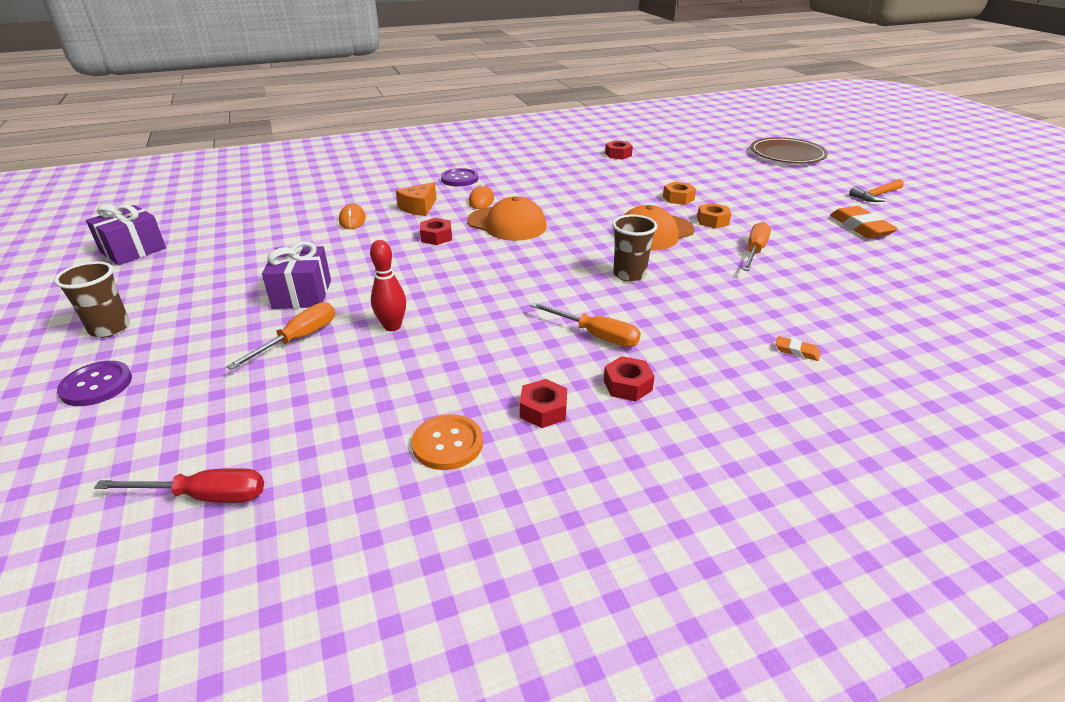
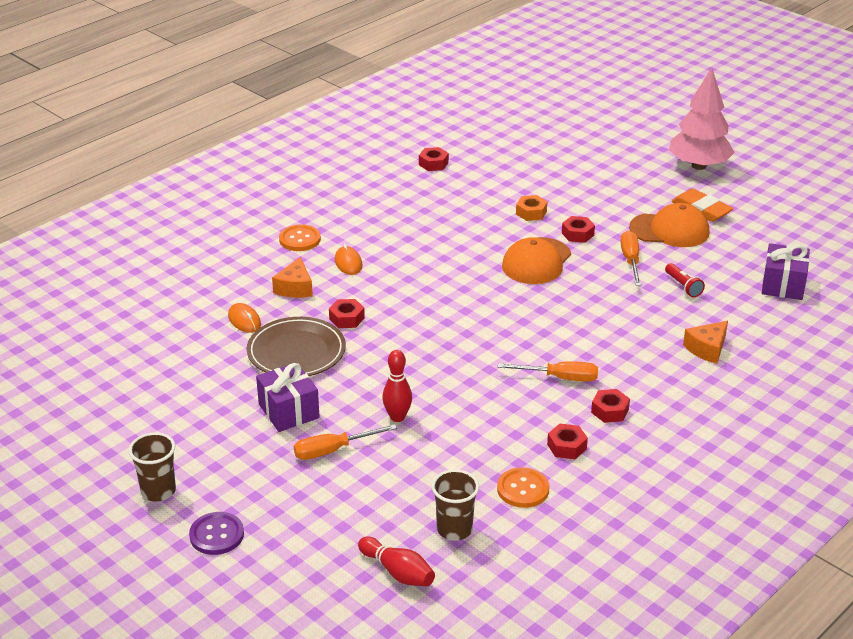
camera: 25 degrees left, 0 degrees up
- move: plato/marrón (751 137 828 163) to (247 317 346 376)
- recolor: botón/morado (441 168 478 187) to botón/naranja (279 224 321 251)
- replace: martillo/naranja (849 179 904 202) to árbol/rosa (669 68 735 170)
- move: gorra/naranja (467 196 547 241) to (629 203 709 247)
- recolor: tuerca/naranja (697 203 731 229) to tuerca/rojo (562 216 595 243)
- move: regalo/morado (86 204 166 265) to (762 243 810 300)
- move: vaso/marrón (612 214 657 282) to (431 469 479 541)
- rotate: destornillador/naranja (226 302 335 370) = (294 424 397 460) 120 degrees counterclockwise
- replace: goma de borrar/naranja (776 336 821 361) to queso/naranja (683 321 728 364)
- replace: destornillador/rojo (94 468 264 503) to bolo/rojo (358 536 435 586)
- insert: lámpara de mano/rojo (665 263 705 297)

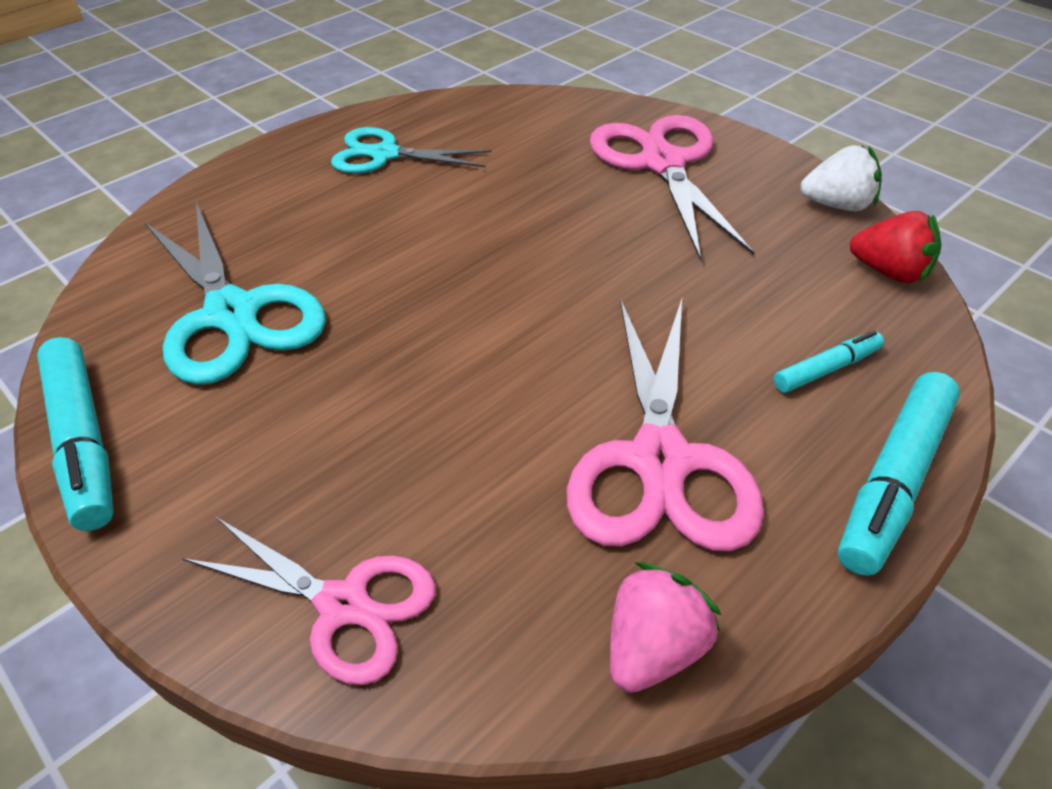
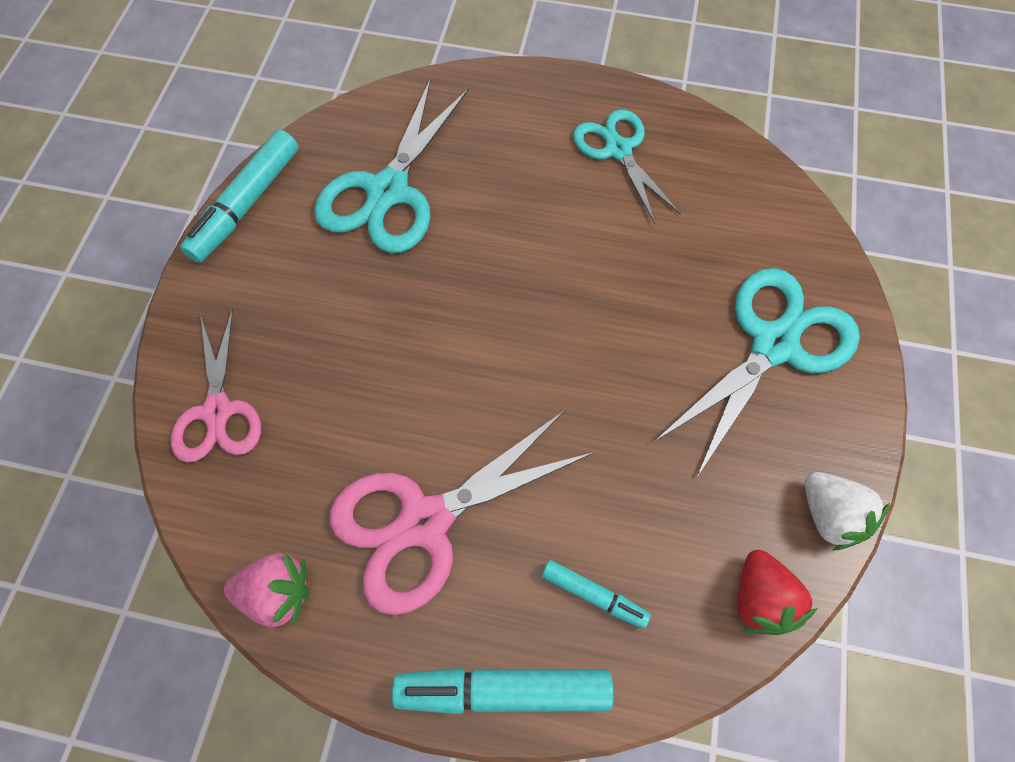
camera: 55 degrees right, 20 degrees up
- recolor: tijeras/rosa (590 115 755 260) to tijeras/turquesa (654 268 860 478)

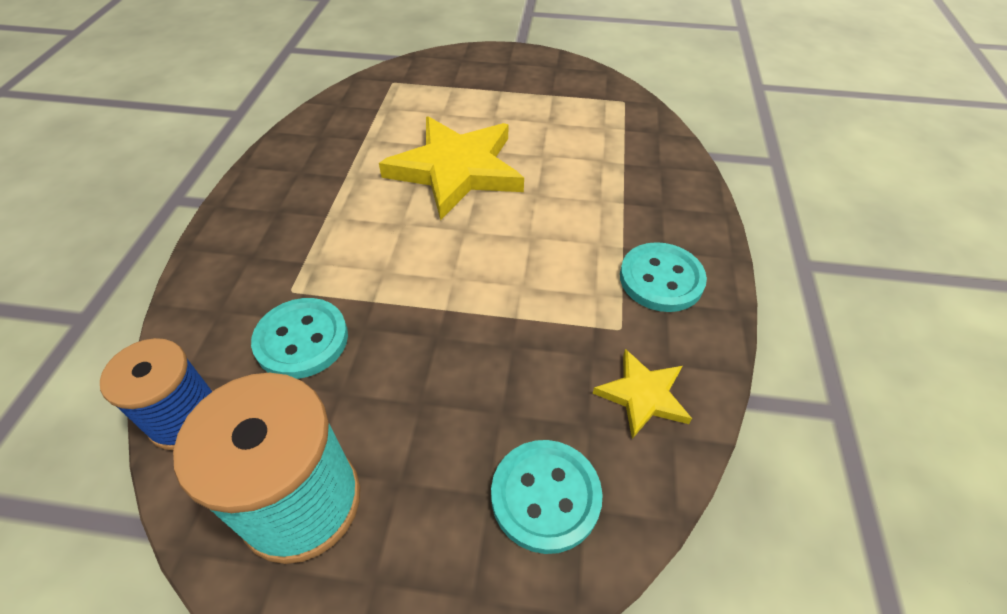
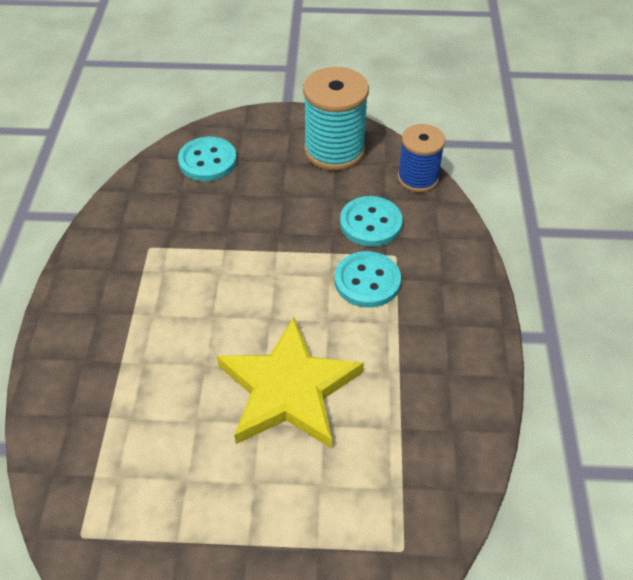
camera: 175 degrees right, 0 degrees up
- move: botón/turquesa (620 242 707 312) to (335 251 401 308)
- delete: estrella/amarillo (593 349 692 439)

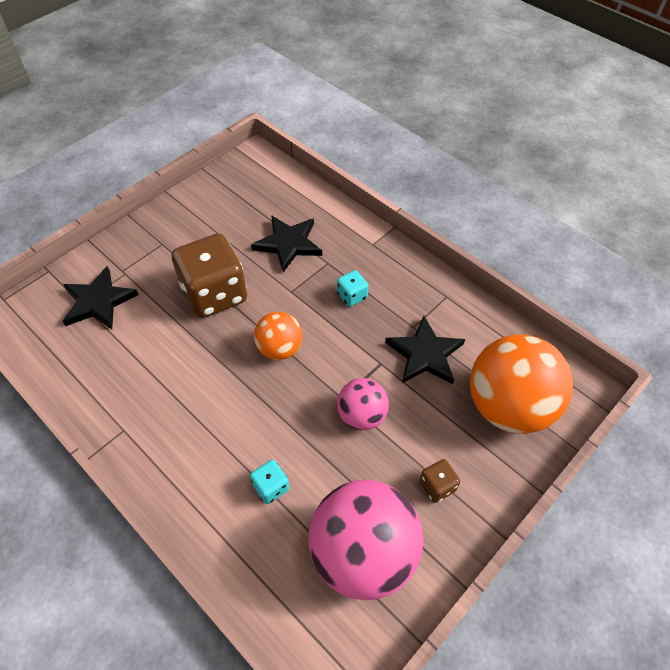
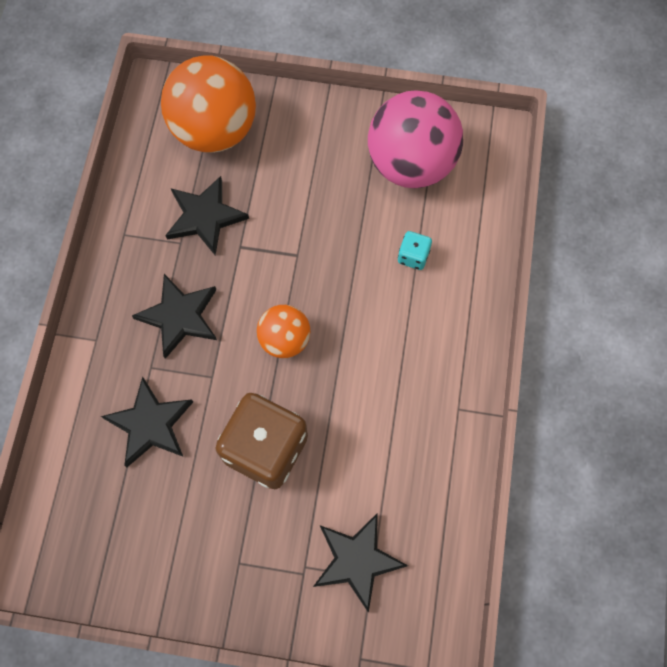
camera: 125 degrees left, 15 degrees up
- replace: dado/turquesa (337 270 368 307) to estrella/negro (132 274 217 359)
- delete: pelota/rosa (337 378 389 430)
- delete: dado/marrón (419 459 460 503)

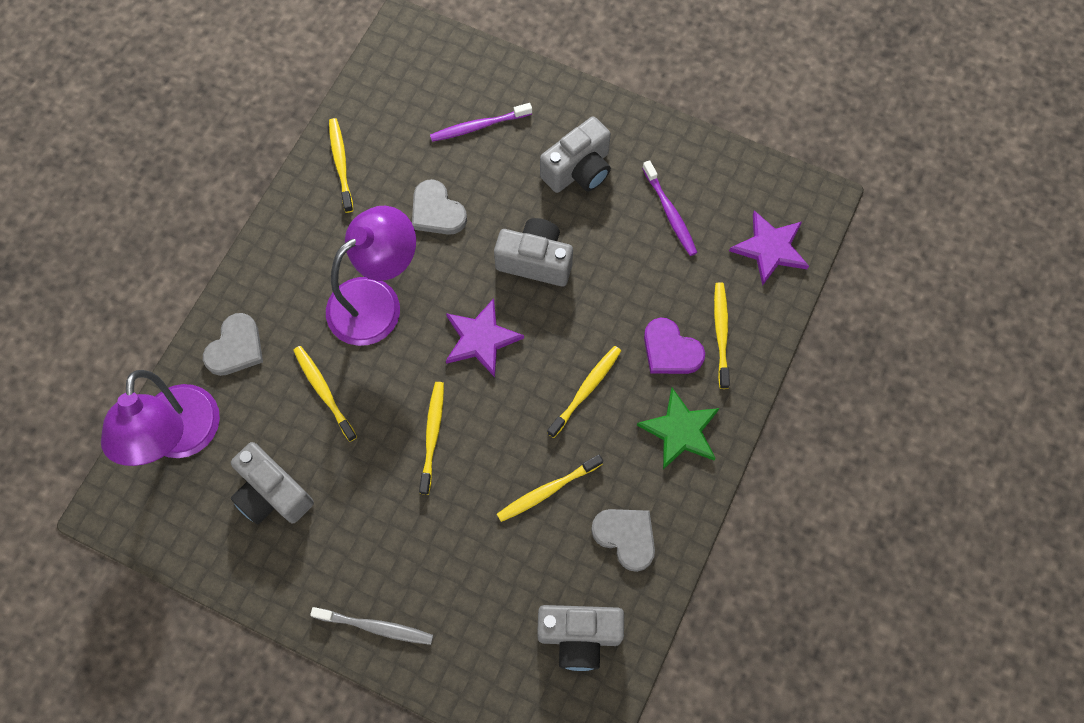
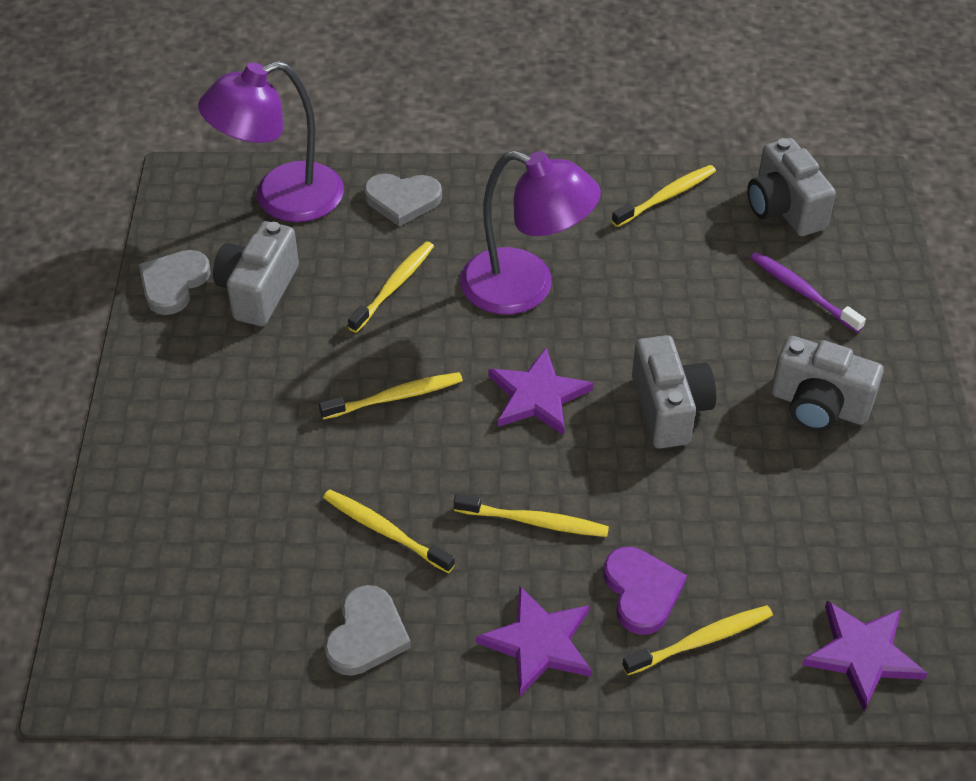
camera: 65 degrees right, 20 degrees down
- delete: cepillo de dientes/morado (642 160 698 256)
- move: corazón/gris (412 179 467 235) to (139 250 211 315)
- rotate: corazón/morado (644 318 705 374) = (603 547 687 635) 150 degrees clockwise
- recolor: estrella/verde (637 388 720 469) to estrella/morado (476 586 592 696)
- move: cámara/gris (537 605 624 671) to (747 138 836 236)
- delete: cepillo de dientes/gris (310 607 433 645)

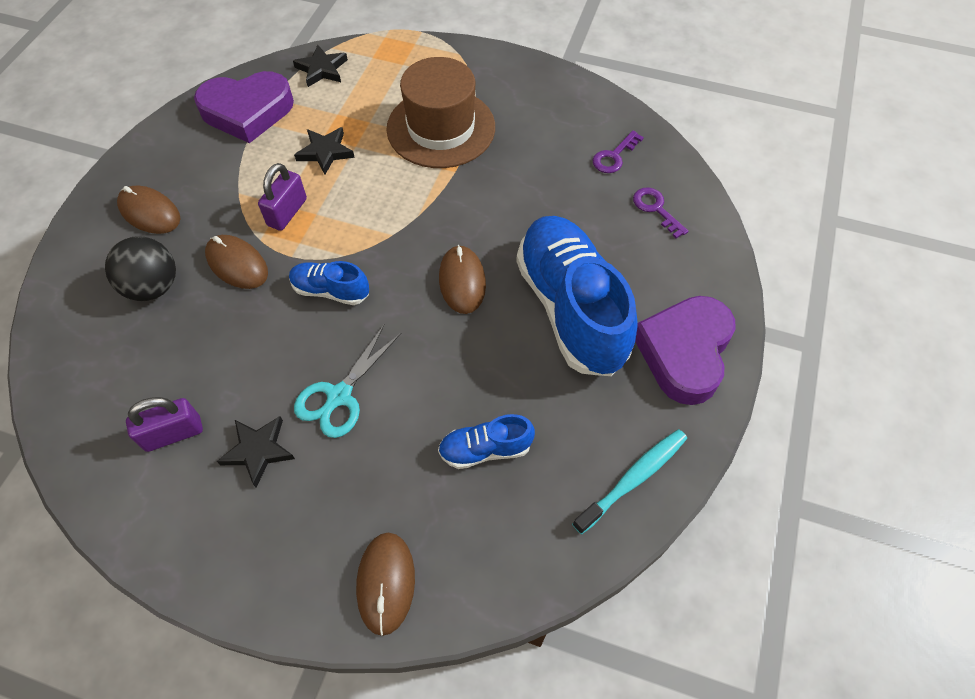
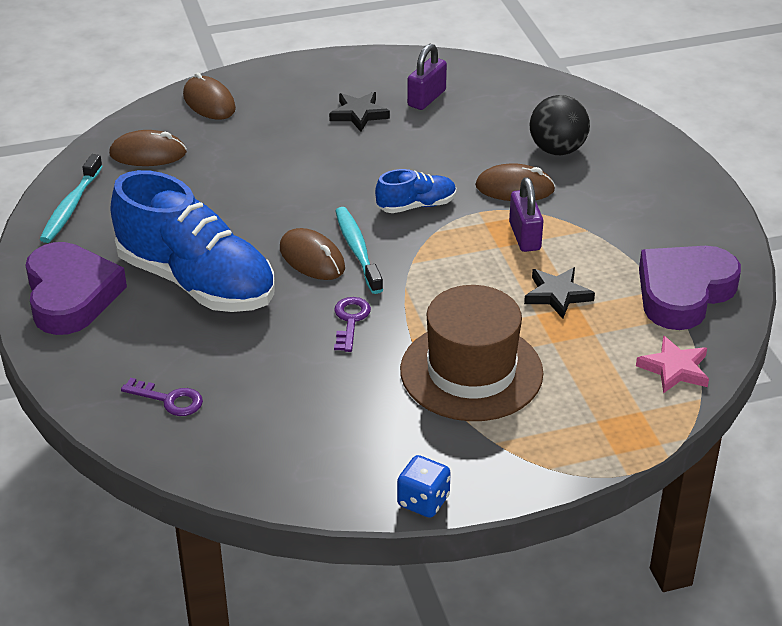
camera: 145 degrees right, 20 degrees down
- recolor: estrella/negro (293 45 348 87) to estrella/rosa (636 335 709 394)
- move: llave/morado (593 131 644 173) to (334 297 371 352)
- move: ratón/marrón (117 186 180 234) to (109 130 187 166)
- delete: tijeras/turquesa (294 324 401 438)
- delete: zapato/azul (438 414 535 469)
- insert: cepillo de dientes/turquesa (335 207 383 294)
- insert: dado/azul (397 455 451 518)

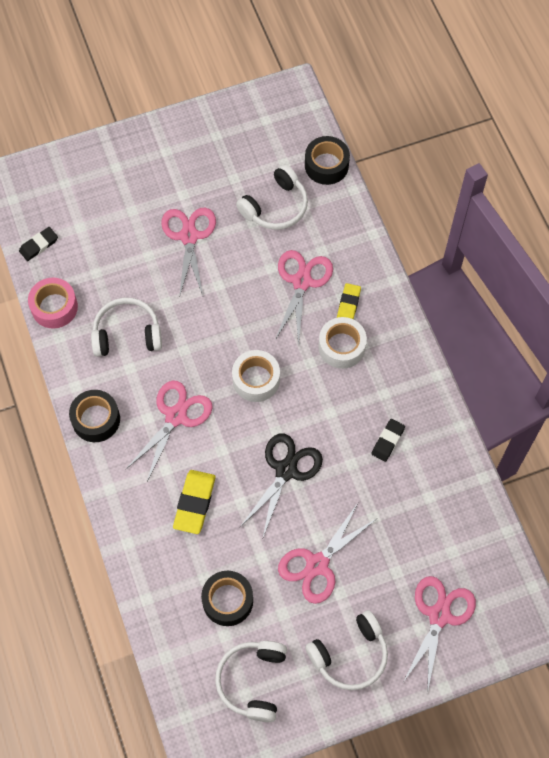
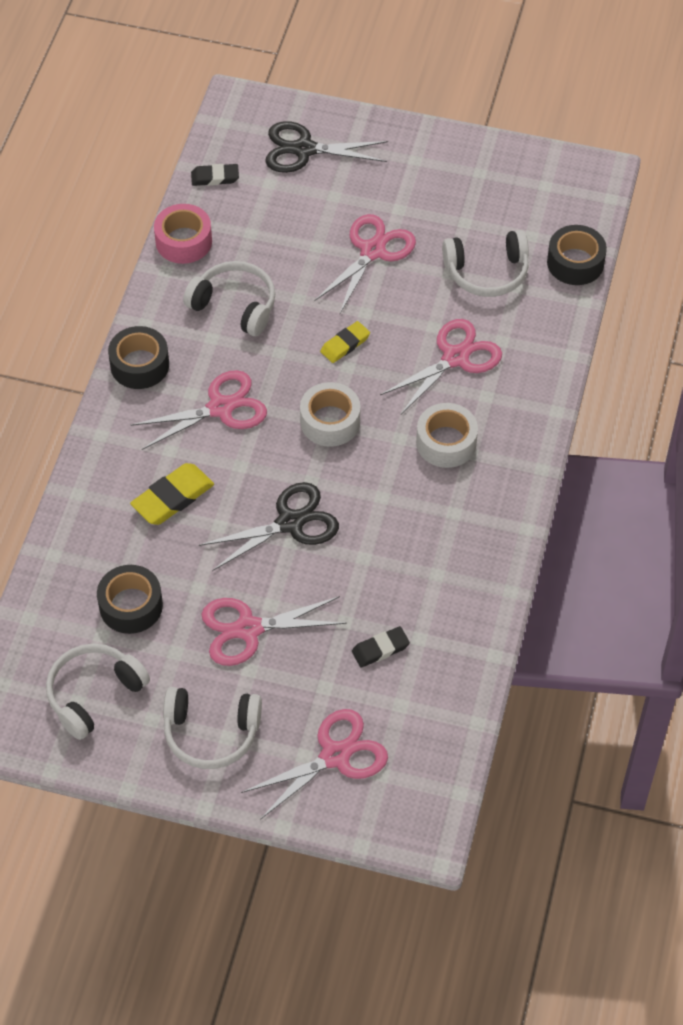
camera: 35 degrees right, 10 degrees down
- move: goma de borrar/amarillo (337 283 361 320) to (320 321 370 363)
- move: goma de borrar/negro (371 419 405 462) to (352 626 410 668)
- insert: tijeras/negro (265 121 388 173)

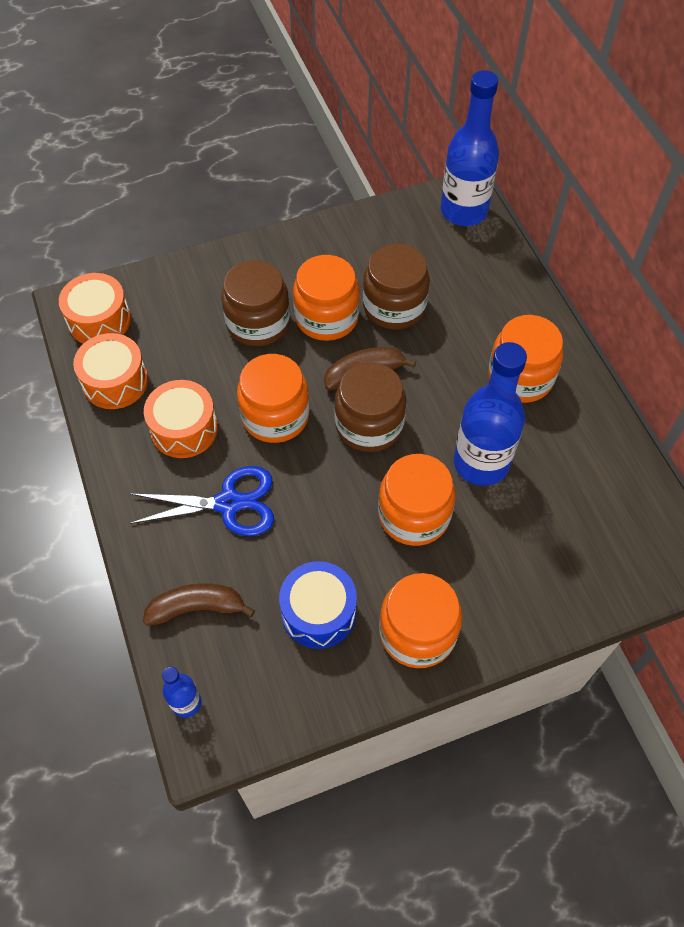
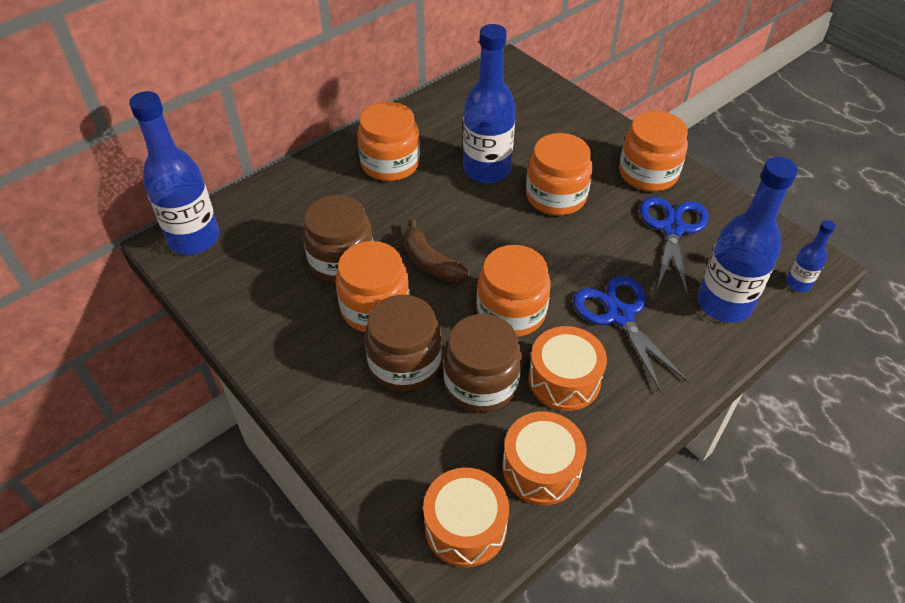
camera: 110 degrees left, 10 degrees down
- move: tarro/marrón (334 362 406 452) to (443 314 522 412)
- replace: tambor/azul (279 561 357 649) to tijeras/azul (640 196 709 295)
- replace: plátano/marrón (143 583 255 626) to botella/azul (697 157 798 323)

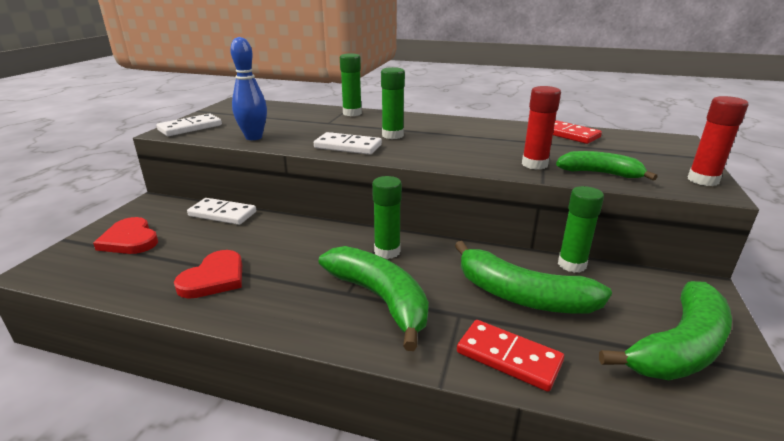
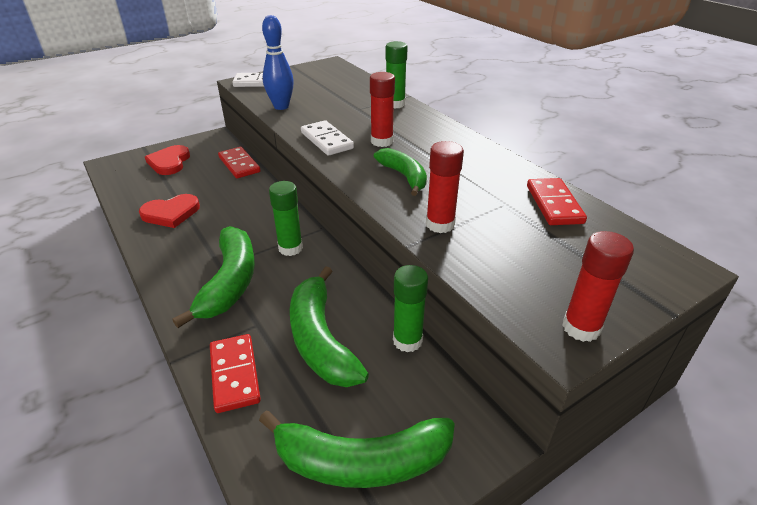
camera: 40 degrees right, 10 degrees up
- recolor: barra de pegamento/verde (381 67 405 139) to barra de pegamento/rojo (370 72 395 147)
- move: plátano/verde (556 151 658 181) to (374 148 427 196)
- recolor: ficha de dominó/blanco (187 198 256 225) to ficha de dominó/rojo (218 147 260 178)

